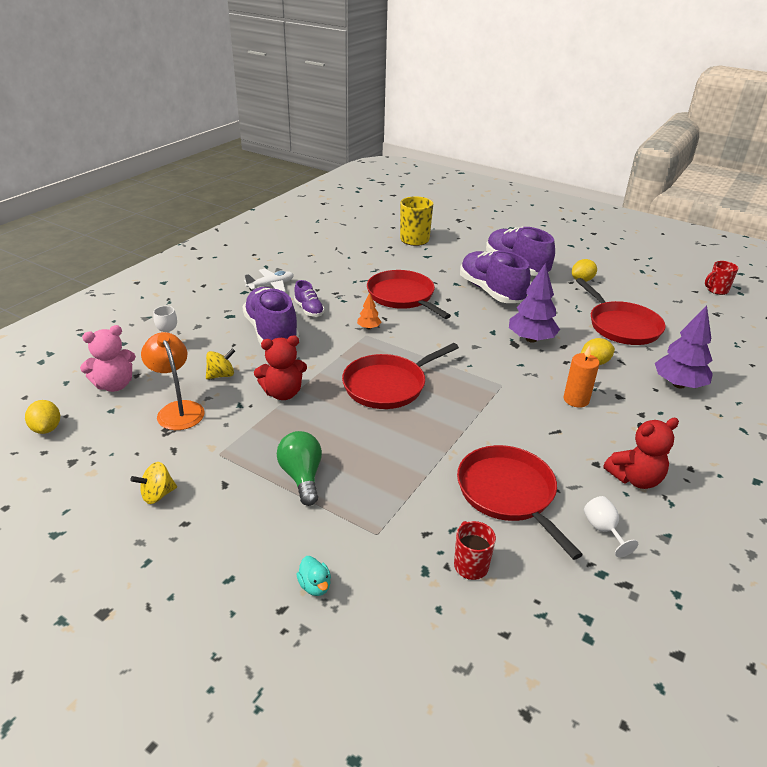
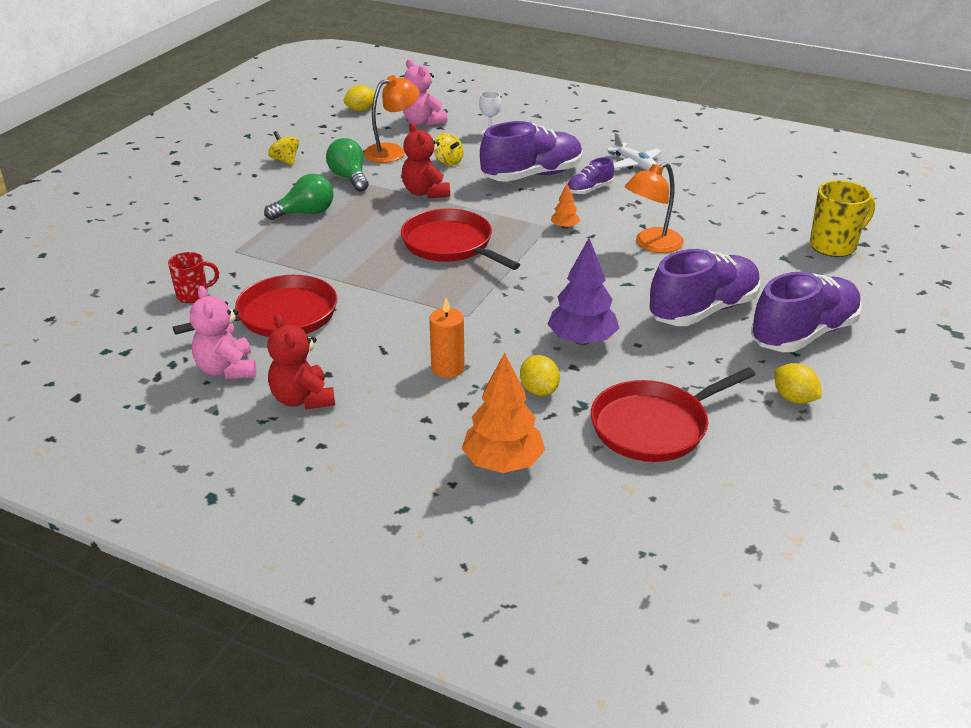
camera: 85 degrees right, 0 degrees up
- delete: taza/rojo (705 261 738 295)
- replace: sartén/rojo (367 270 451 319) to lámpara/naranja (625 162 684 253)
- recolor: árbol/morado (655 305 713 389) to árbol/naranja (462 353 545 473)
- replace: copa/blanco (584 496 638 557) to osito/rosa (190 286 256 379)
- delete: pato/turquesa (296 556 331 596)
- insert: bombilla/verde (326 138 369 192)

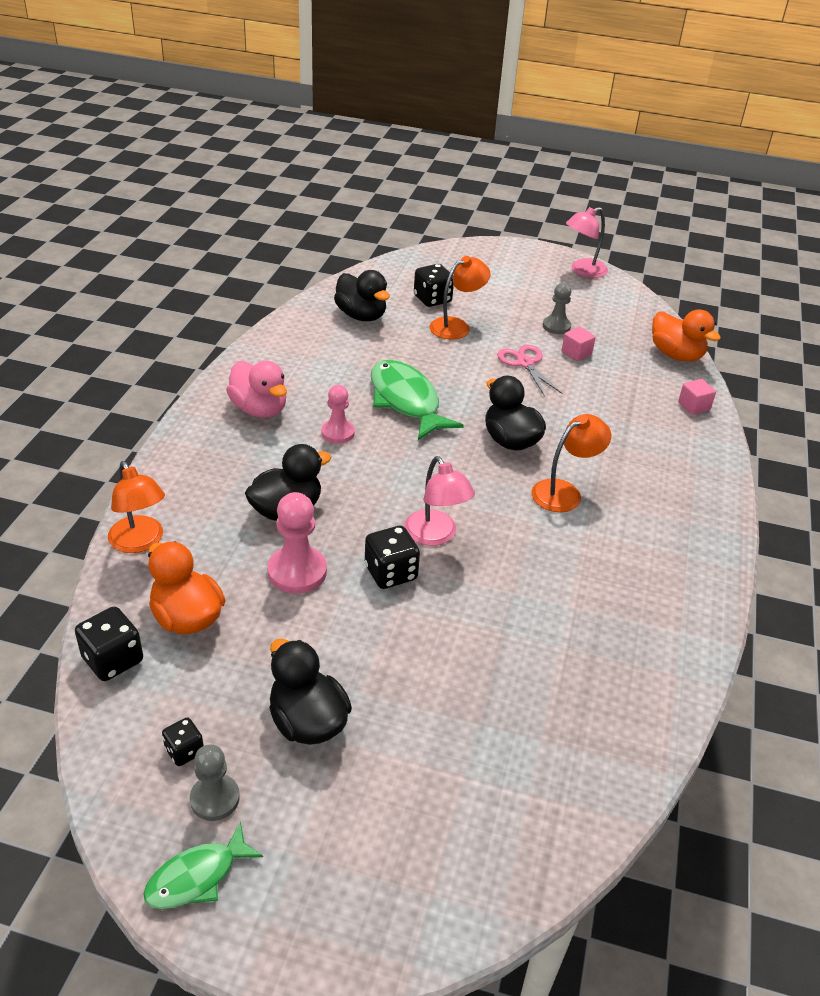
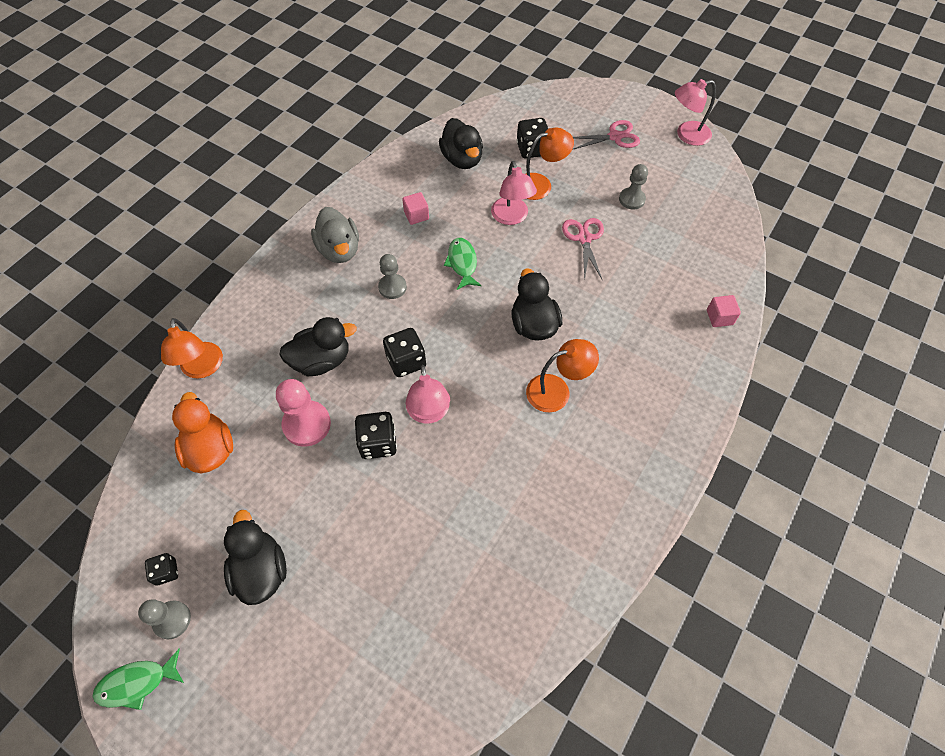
camera: 20 degrees right, 20 degrees up
- delete: pato/naranja (652 309 721 361)
- move: cubo/rosa (562 327 596 361) to (402 192 429 225)
- resize: pez/verde (371 360 464 440) = (444 238 482 290) x0.57
- recolor: pato/rosa (226 361 287 418) to pato/gris (311 207 359 263)
- recolor: peón/rosa (321 385 355 443) to peón/gris (378 254 407 299)
- move: dado/negro (75 607 143 681) to (383 328 426 377)
- insert: tijeras/rosa (572 120 640 150)
- insert: lámpara/rosa (491 161 537 225)

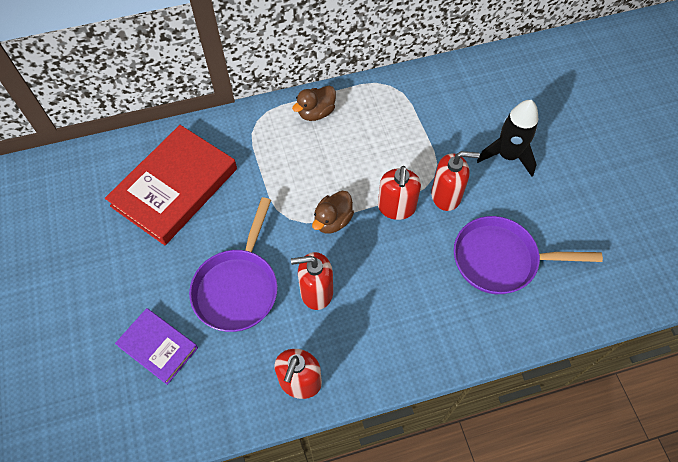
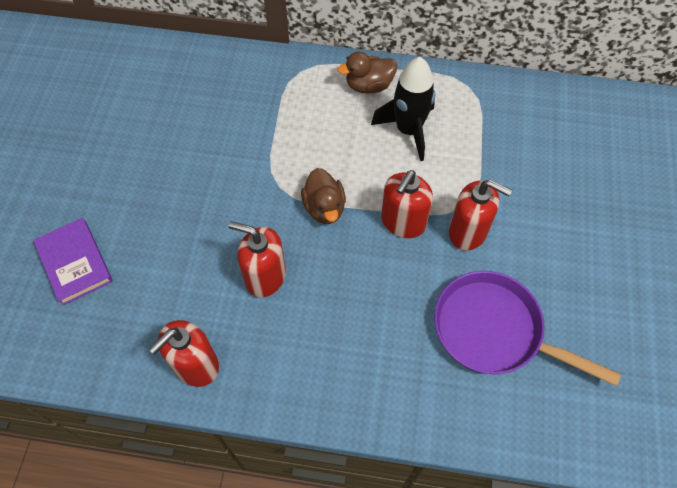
camera: 25 degrees right, 0 degrees up
- move: cohete/negro (477 100 539 177) to (371 57 436 161)
- delete: libro/rojo (105 125 237 245)
- rotate: pato/marrón (312 191 354 234) = (301 168 346 224) 75 degrees counterclockwise
- delete: sartén/morado (189 197 278 332)

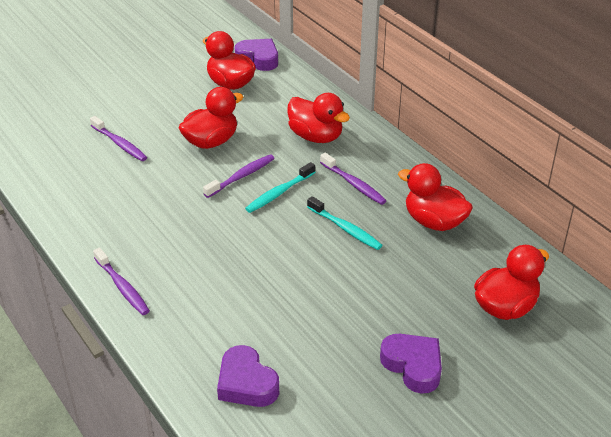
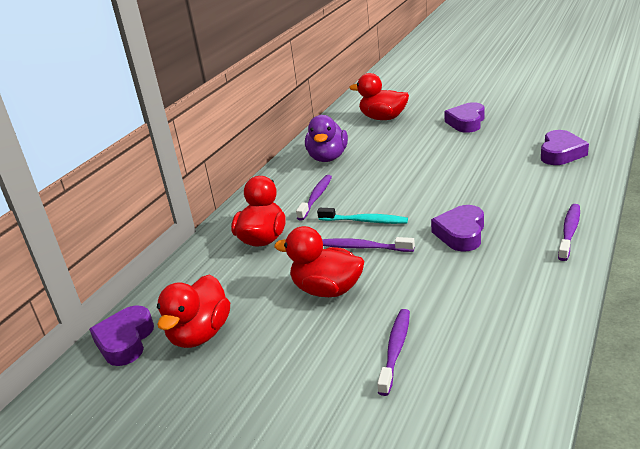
camera: 115 degrees left, 10 degrees down
- recolor: pato/rojo (398 163 473 231) to pato/morado (305 115 348 162)
- delete: cepillo de dientes/turquesa (307 196 382 250)
- insert: corazón/morado (431 205 484 252)

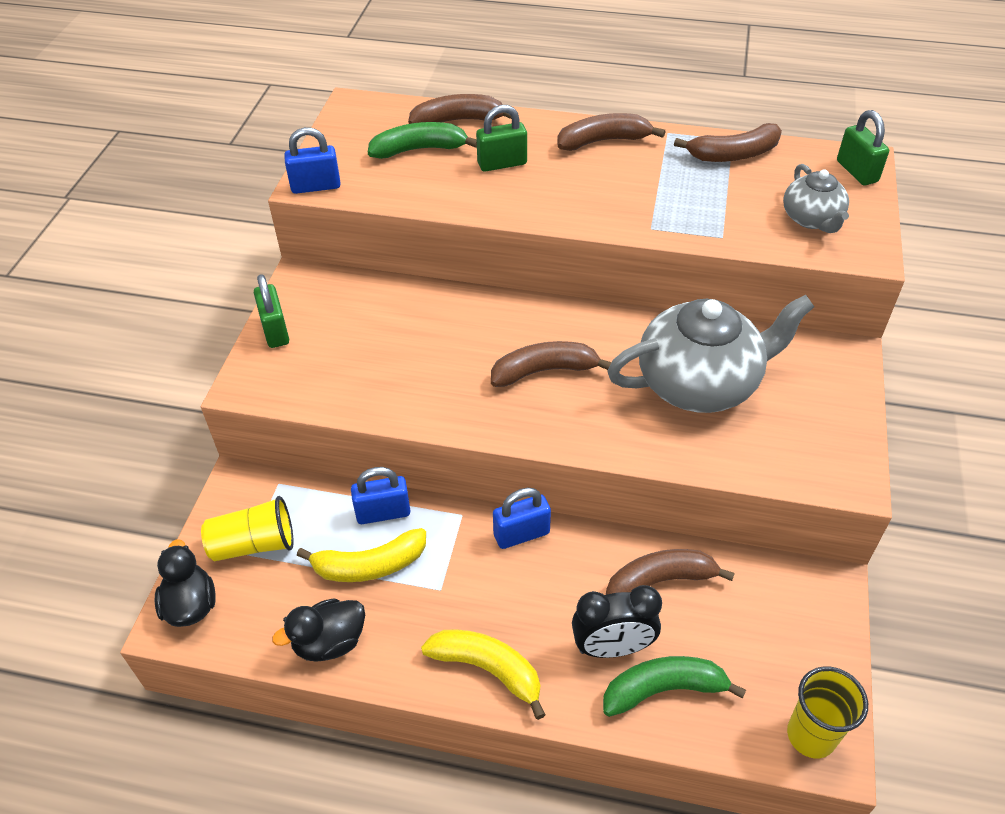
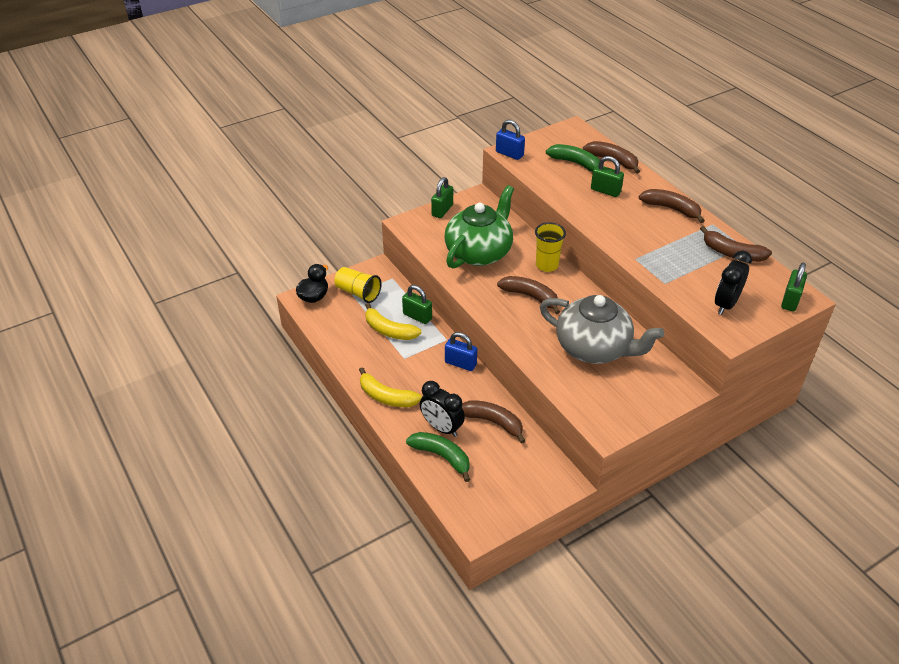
camera: 45 degrees right, 5 degrees down
- replace: tetera/gris (783 164 849 233) to despertador/negro (715 250 752 315)
- recolor: candado/azul (351 467 410 524) to candado/verde (402 285 432 324)
- delete: pato/negro (272 598 365 662)
- rotate: plátano/amarillo (421 630 546 720) = (359 367 422 407) 135 degrees clockwise
- move: vaso/amarillo (787 666 868 758) to (535 222 566 272)
- insert: tetera/verde (444 185 514 269)

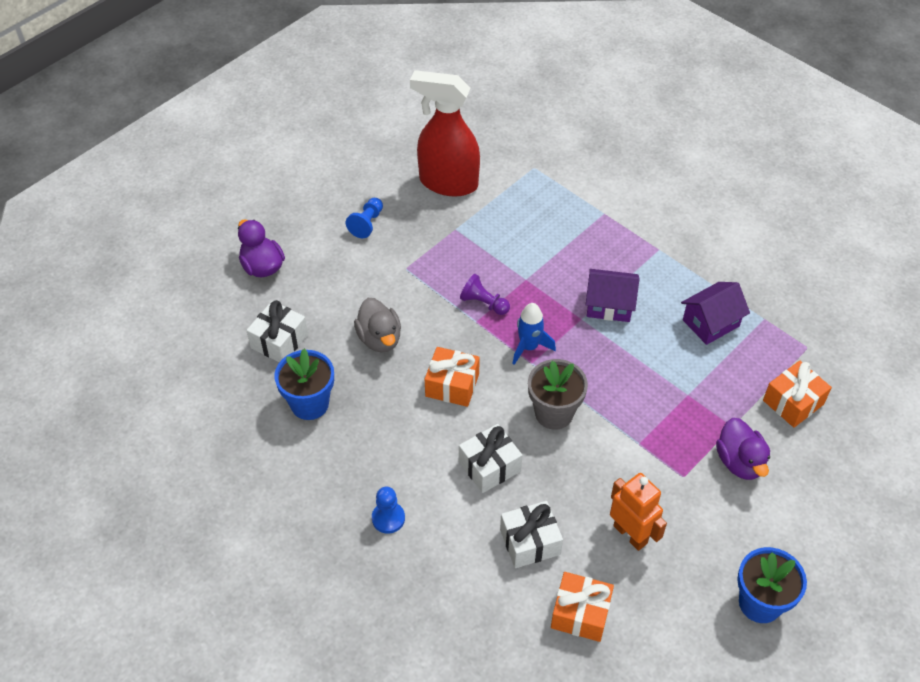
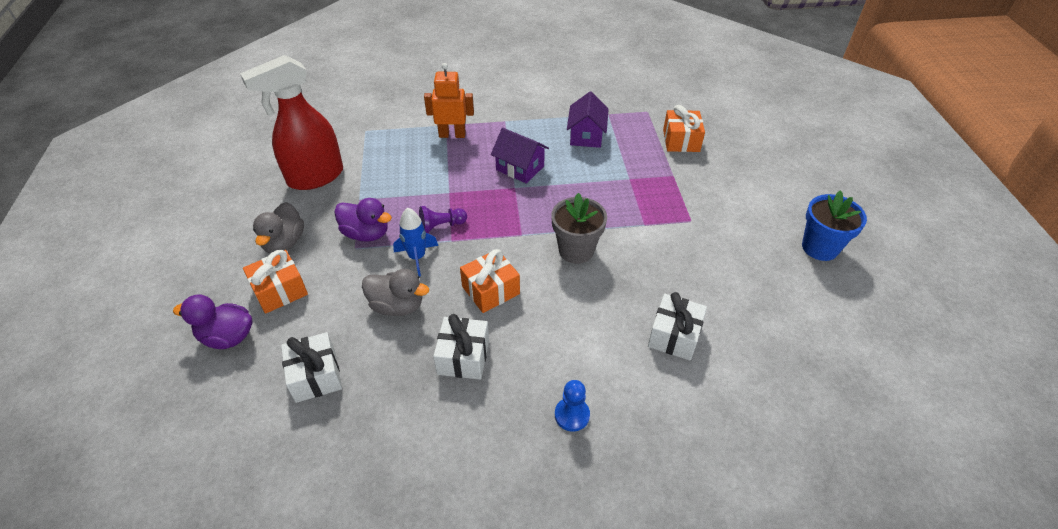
camera: 50 degrees left, 5 degrees down
- replace: peón/azul (346 198 383 238) to pato/gris (253 202 304 254)
- rotate: casa/morado (585 269 640 322) = (491 128 549 184) 75 degrees clockwise
- move: cohete/azul (512 303 556 365) to (393 208 438 277)
- delete: maceta/azul (274 349 334 420)
- move: pato/morado (716 418 770 480) to (334 198 392 242)
- move: regalo/blanco (459 424 522 493) to (433 314 489 380)
- move: robot/naranja (610 473 667 551) to (424 63 474 138)
- move: regalo/naranja (551 572 614 642) to (243 250 308 314)

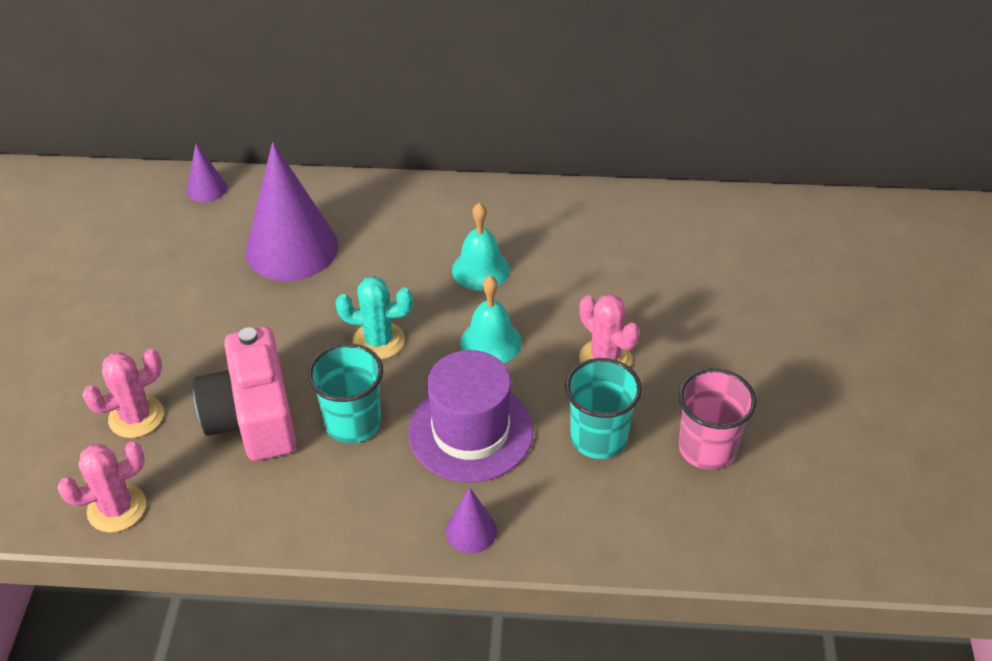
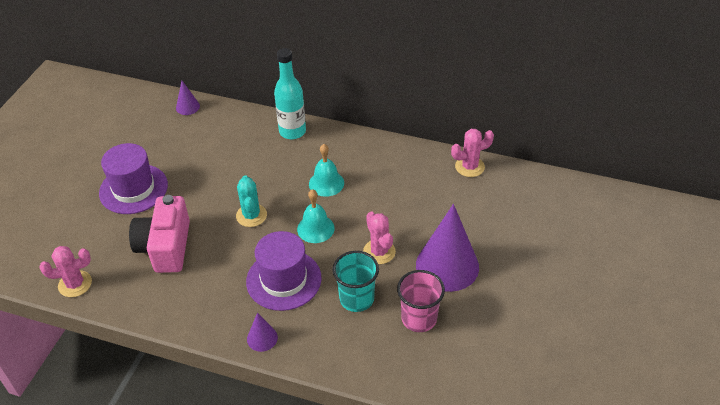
camera: 15 degrees right, 0 degrees up
- move: cono/morado (245 142 338 281) to (416 204 479 292)
- rotate: cactus/turquesa (336 276 413 360) = (236 175 267 227) 60 degrees clockwise
- delete: vaso/turquesa (308 343 383 443)
- move: cactus/rosa (82 349 164 438) to (451 129 494 177)
- insert: botella/turquesa (274 48 306 139)
- insert: sombrero/morado (99 143 168 214)

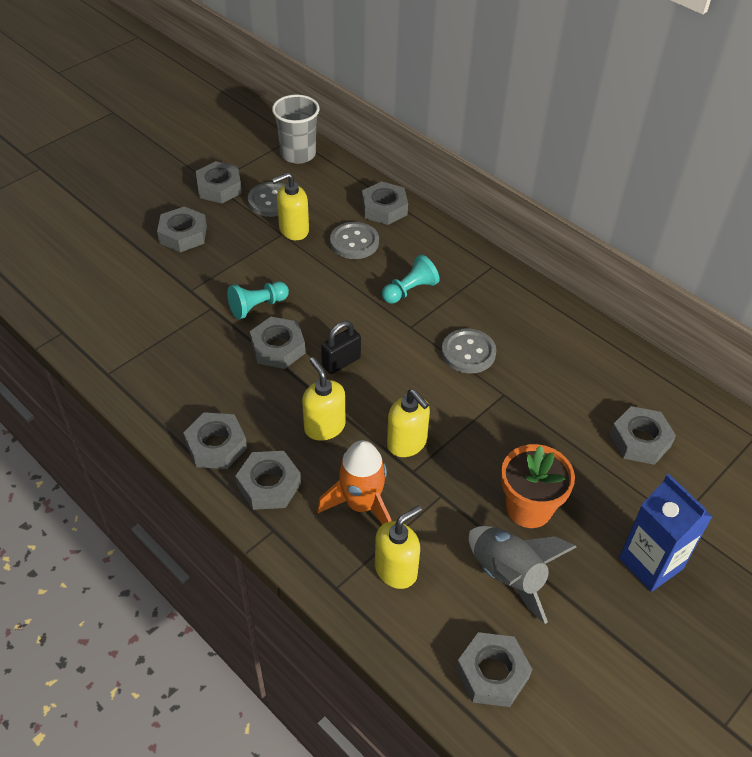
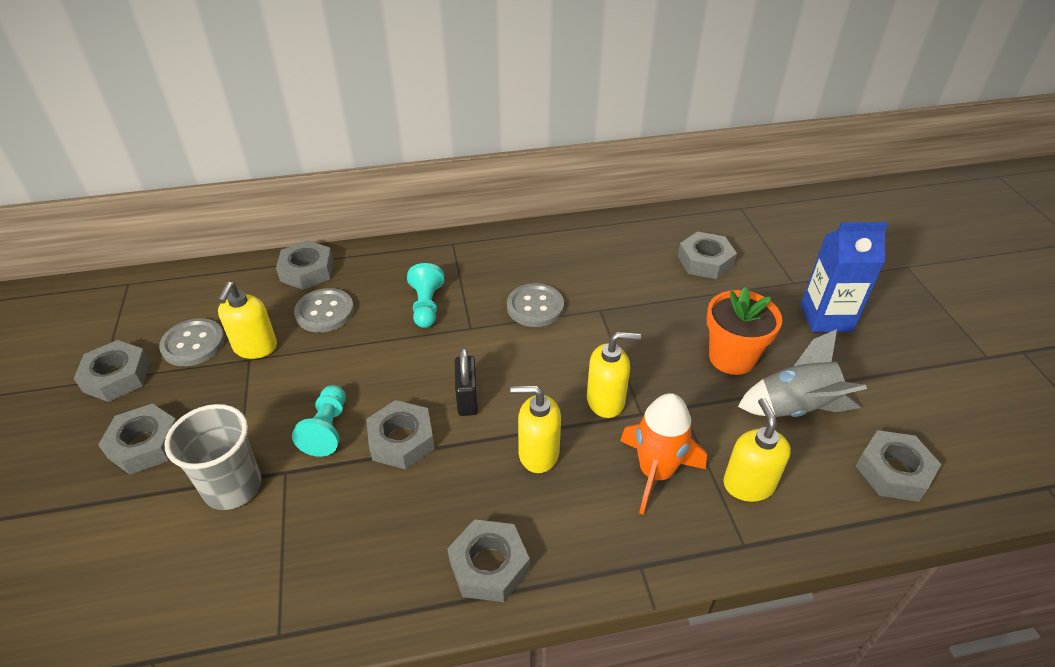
camera: 55 degrees left, 5 degrees down
- move: vaso/gris (272 95 320 164) to (164 404 262 510)
- delete: tuerca/gris (236 451 301 510)

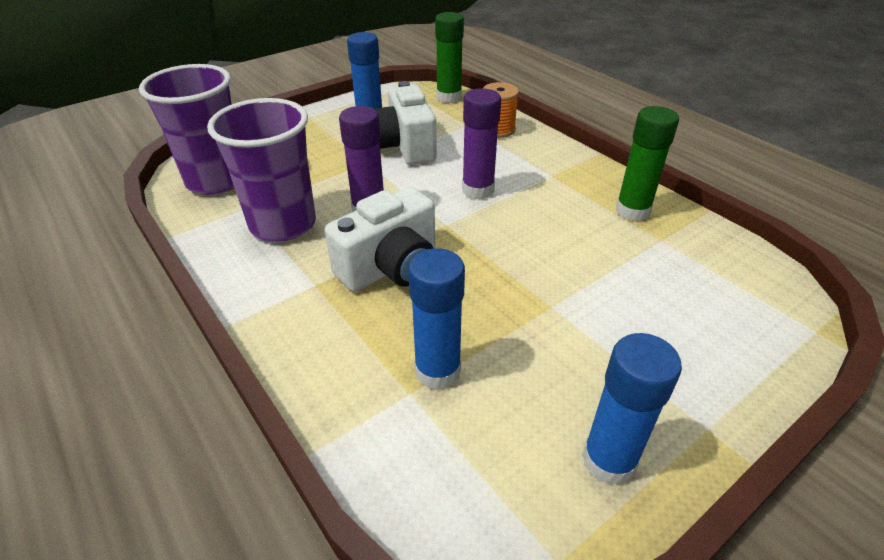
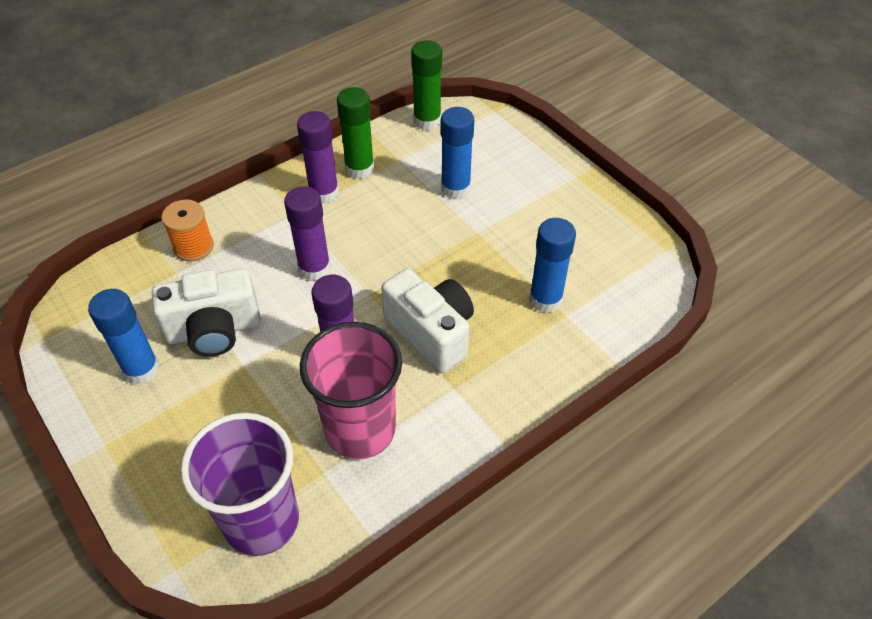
camera: 90 degrees left, 10 degrees up
- move: barra de pegamento/verde (435 12 464 103) to (411 40 442 130)
- recolor: vaso/morado (207 98 316 242) to vaso/rosa (300 322 402 459)
- move: barra de pegamento/azul (582 333 682 485) to (441 107 474 199)
- insert: barra de pegamento/morado (297 111 339 204)

